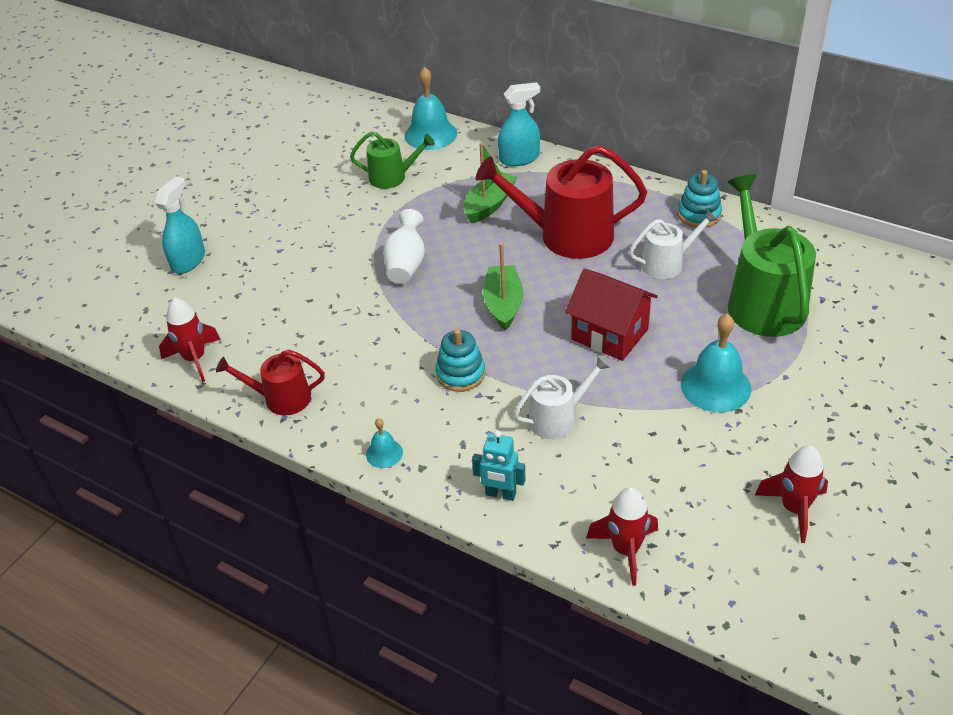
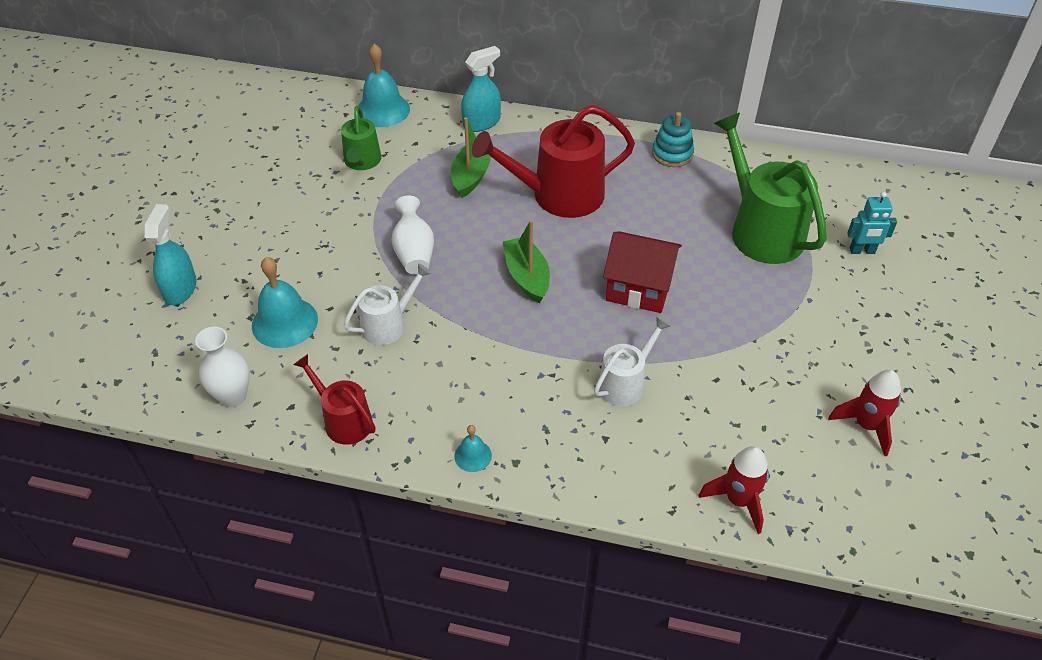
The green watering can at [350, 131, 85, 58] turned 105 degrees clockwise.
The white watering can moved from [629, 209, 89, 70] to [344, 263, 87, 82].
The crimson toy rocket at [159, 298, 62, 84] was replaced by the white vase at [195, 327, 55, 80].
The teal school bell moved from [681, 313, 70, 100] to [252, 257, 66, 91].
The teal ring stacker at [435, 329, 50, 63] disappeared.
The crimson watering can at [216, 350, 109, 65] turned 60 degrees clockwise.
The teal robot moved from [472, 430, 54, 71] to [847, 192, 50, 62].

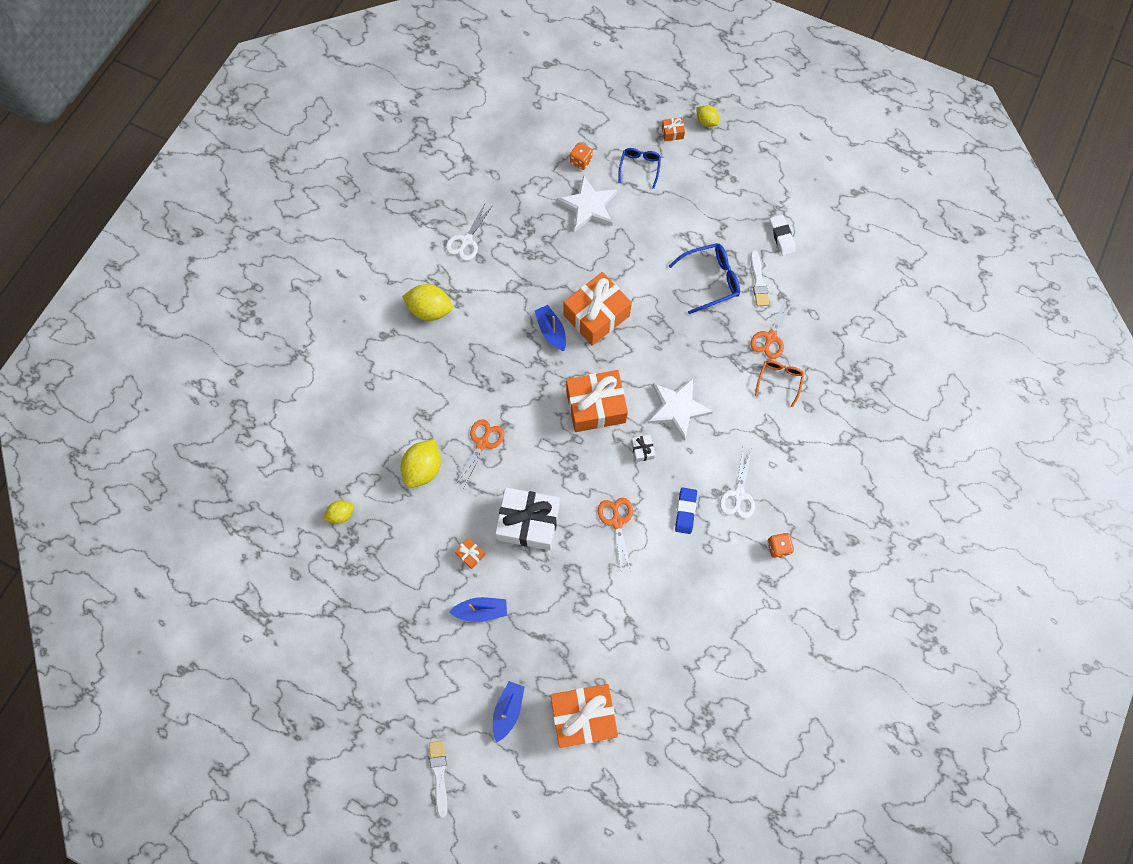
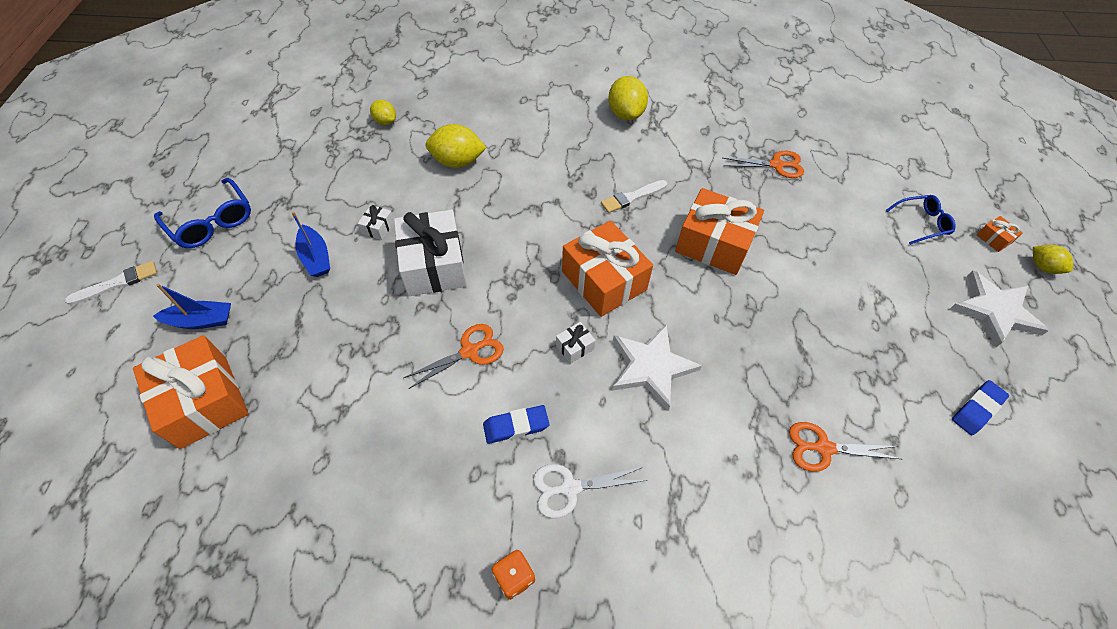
The bright yellow citrus fruit at [697, 105, 22, 22] turned 60 degrees counterclockwise.
The orange die at [570, 142, 23, 28] disappeared.
The white star shape moved from [557, 175, 60, 56] to [950, 271, 99, 76].
The white scissors at [446, 202, 47, 59] disappeared.
The white pencil eraser at [770, 215, 26, 40] became the cobalt pencil eraser at [952, 380, 57, 55].
The cobalt eyeglasses moved from [669, 243, 71, 71] to [154, 178, 97, 70].
The white brush moved from [750, 250, 20, 56] to [601, 180, 66, 33].
The cobalt toy boat at [535, 305, 31, 46] disappeared.
The orange eyeglasses at [755, 360, 49, 47] disappeared.
The orange scissors moved from [455, 419, 49, 68] to [723, 151, 81, 27].
The orange wrapped gift at [454, 537, 31, 32] became the white wrapped gift at [358, 205, 36, 35].

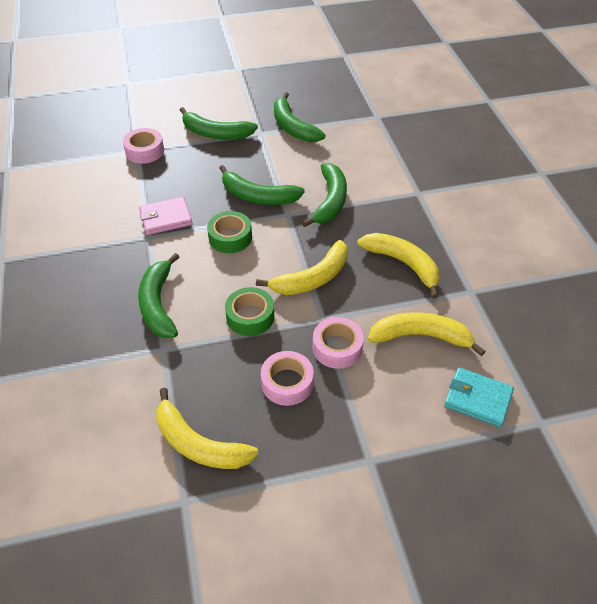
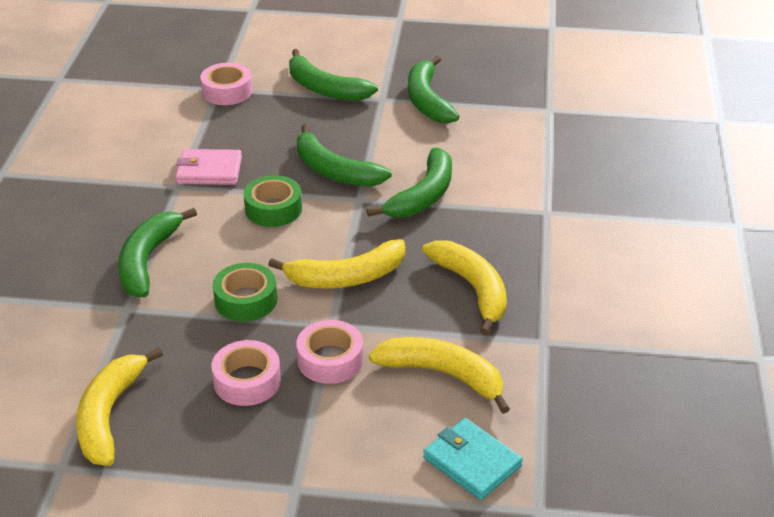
The bright yellow toy banana at [157, 388, 102, 81] turned 45 degrees clockwise.

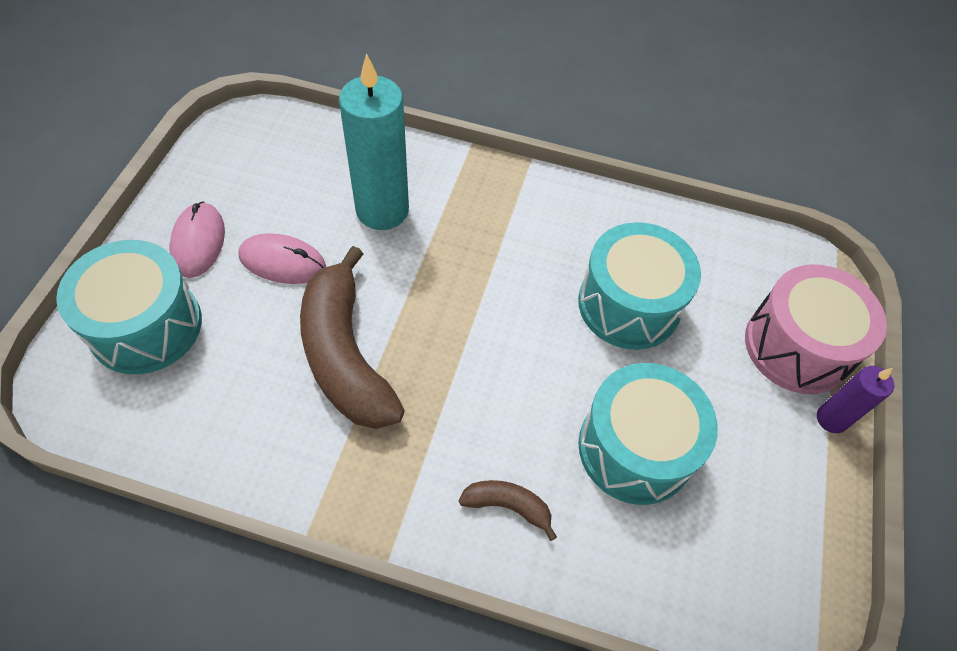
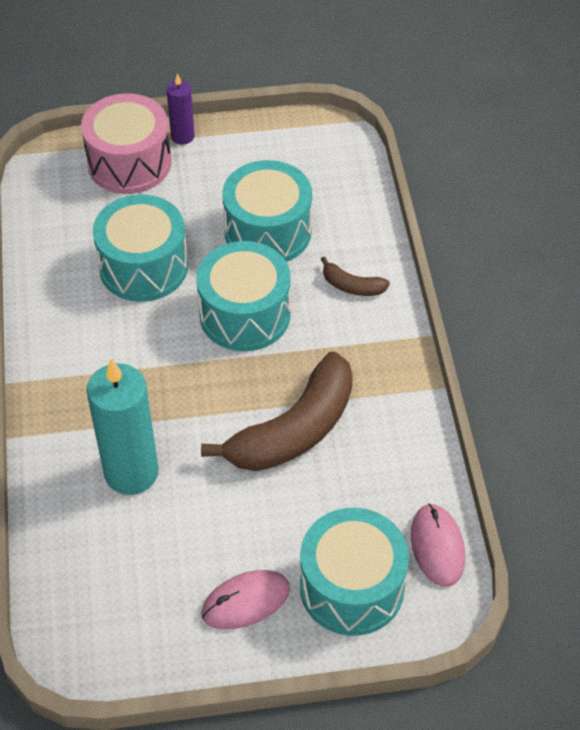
The rosy PC mouse moved from [238, 233, 88, 51] to [411, 503, 54, 84].
The russet toy banana at [459, 480, 98, 61] turned 60 degrees counterclockwise.
The teal drum at [196, 241, 95, 110] appeared.

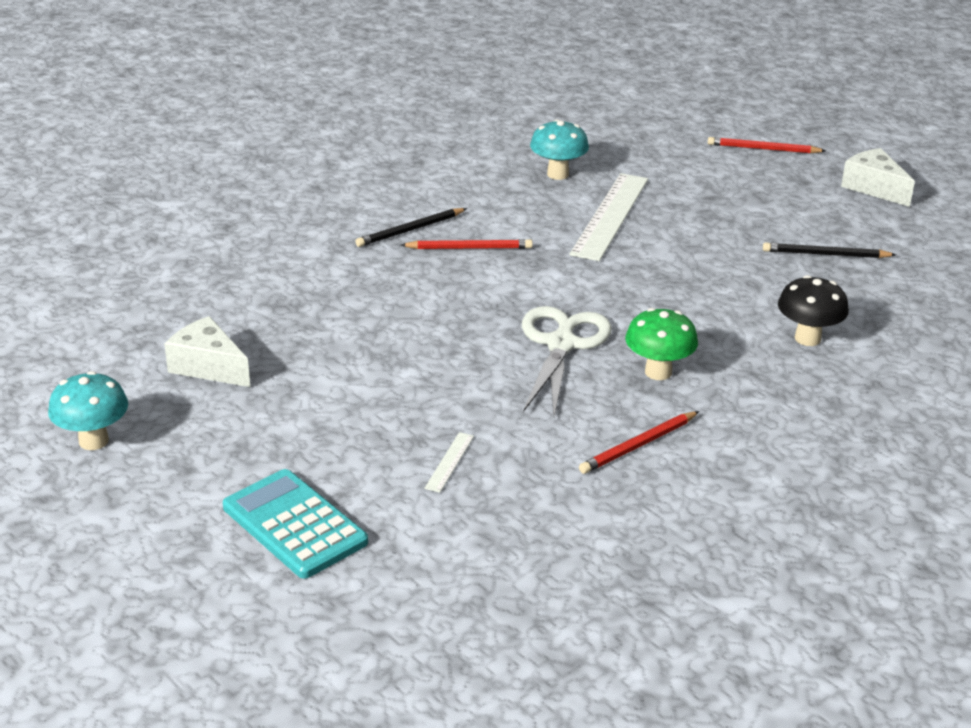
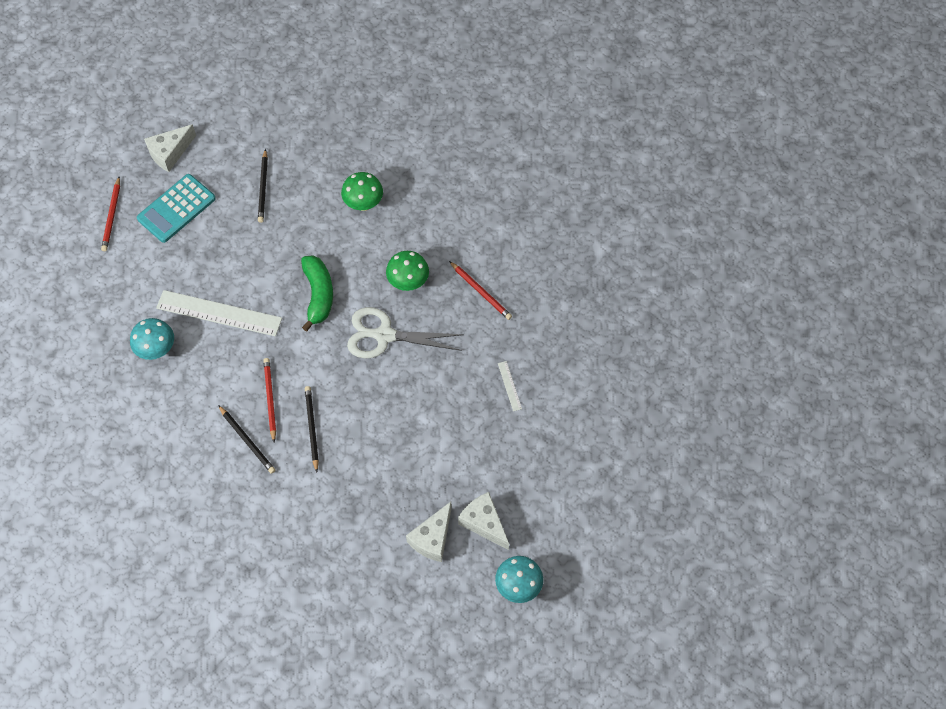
The black mushroom at [778, 275, 71, 71] became the green mushroom at [341, 172, 42, 39].
The white straightedge at [424, 432, 50, 61] turned 60 degrees clockwise.
The teal adding machine moved from [223, 469, 145, 110] to [137, 174, 79, 69].
The green toy banana at [301, 255, 32, 77] appeared.
The black pencil at [305, 386, 14, 87] appeared.
The white cheese at [458, 492, 51, 58] appeared.

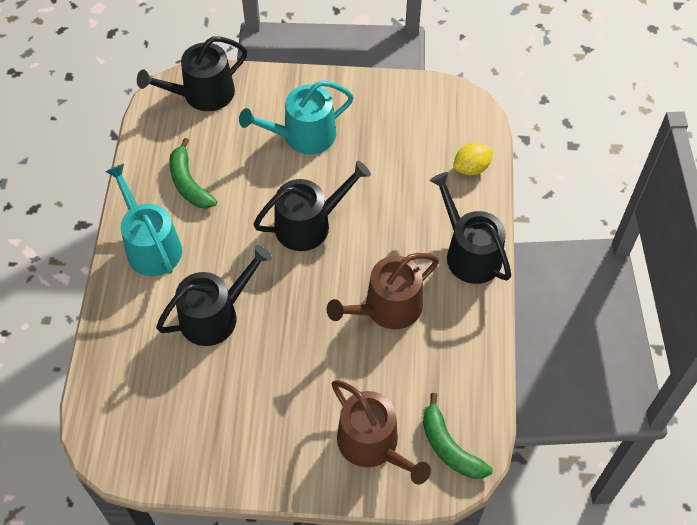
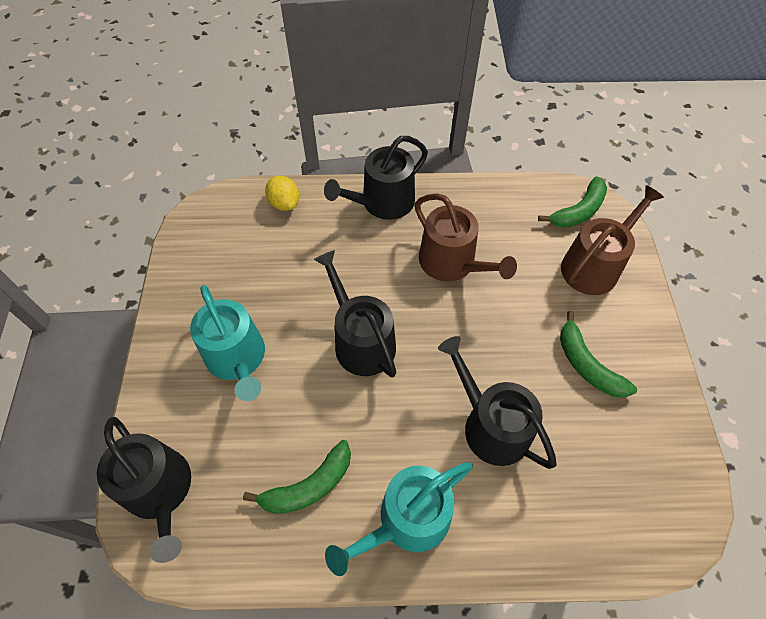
The green toy banana at [560, 311, 77, 87] appeared.

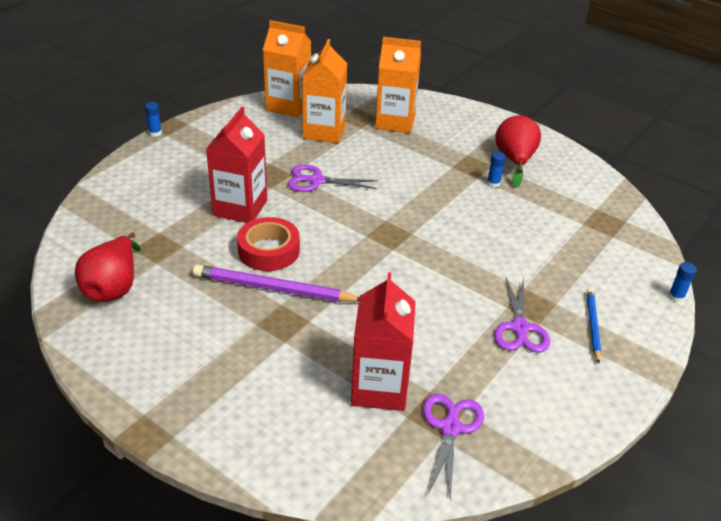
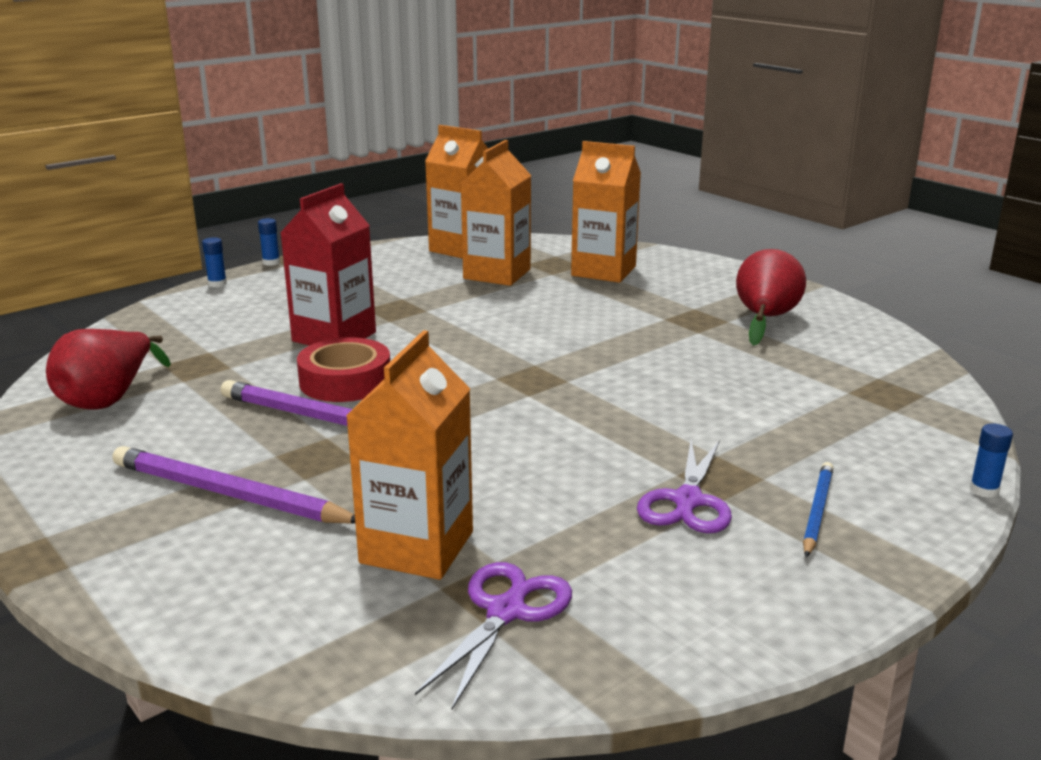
The cobalt glue moved from [487, 152, 19, 36] to [202, 237, 25, 50].
The royal purple scissors at [288, 165, 90, 27] disappeared.
The crimson juice carton at [351, 272, 65, 139] became the orange juice carton at [346, 330, 127, 250].
The royal purple pencil at [112, 446, 243, 78] appeared.

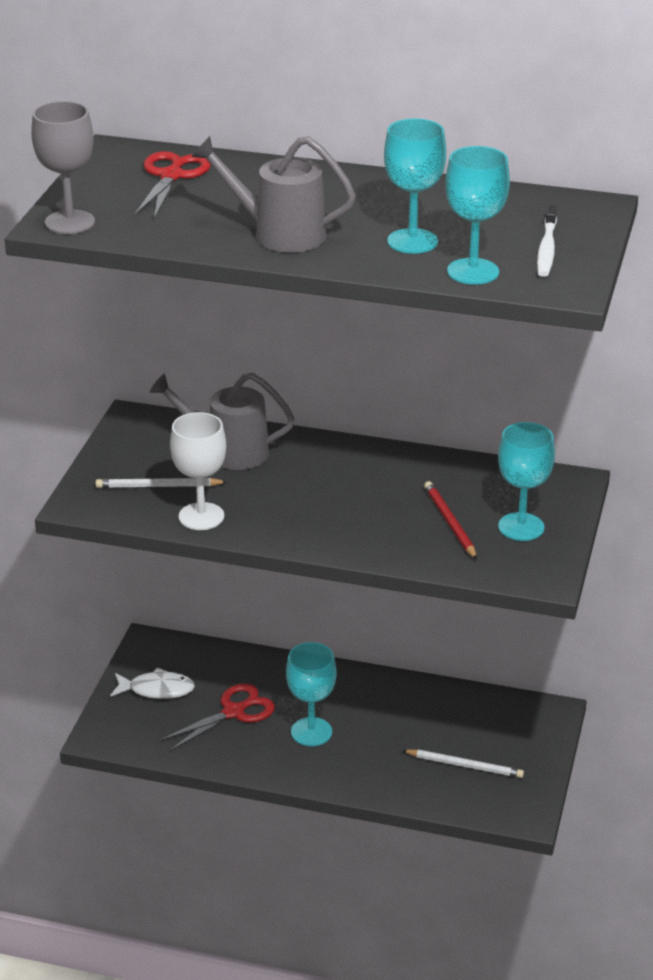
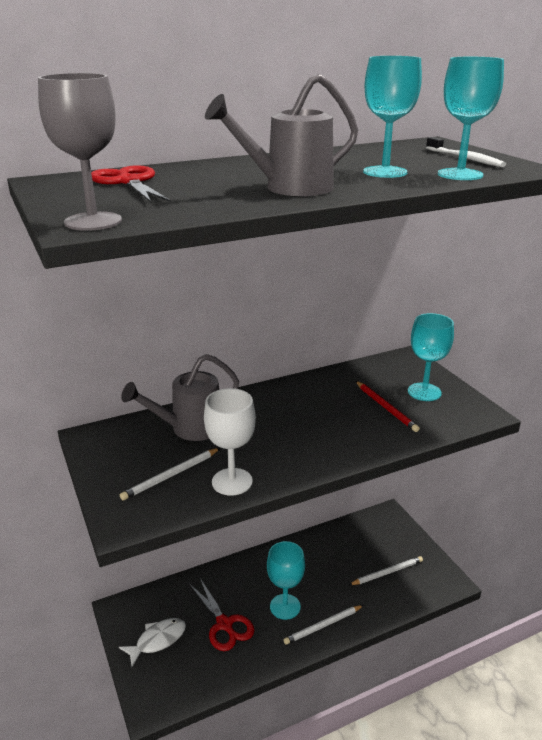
The crimson pencil at [424, 481, 53, 78] turned 150 degrees counterclockwise.
The crimson scissors at [160, 683, 115, 68] turned 135 degrees clockwise.
The white pencil at [283, 605, 81, 40] appeared.

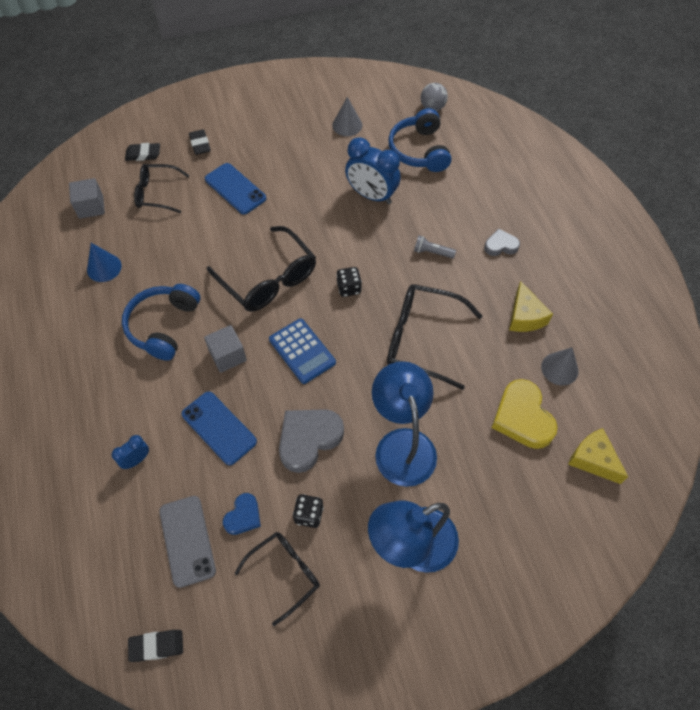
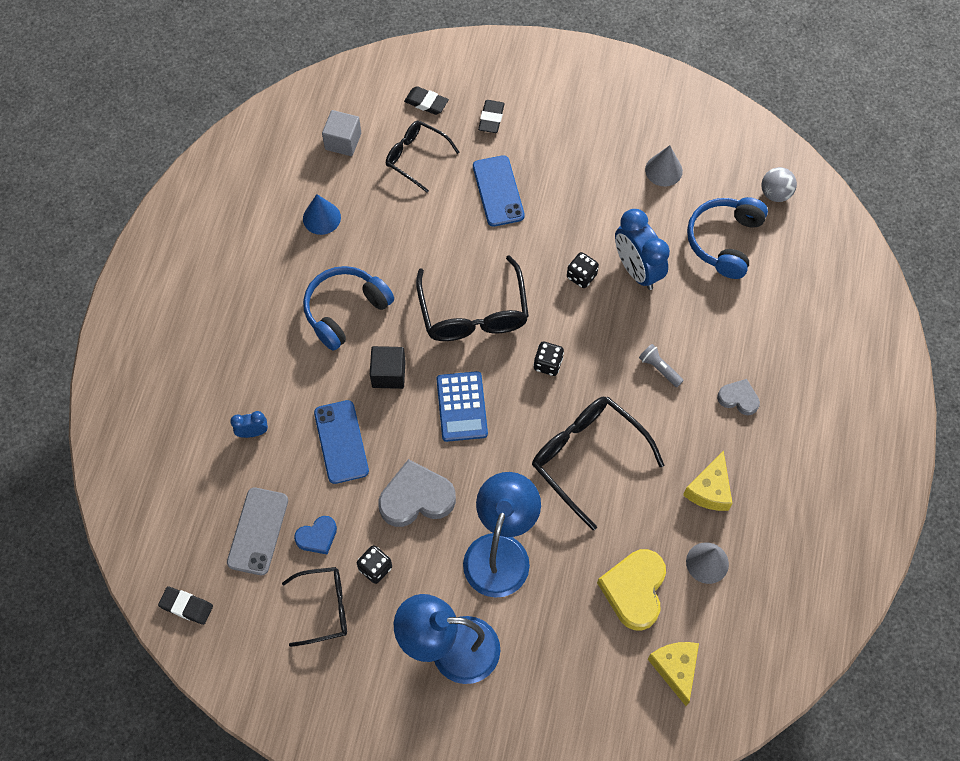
The grey block at [204, 325, 43, 48] became the black block at [370, 346, 36, 43].
The black die at [567, 252, 32, 36] appeared.

